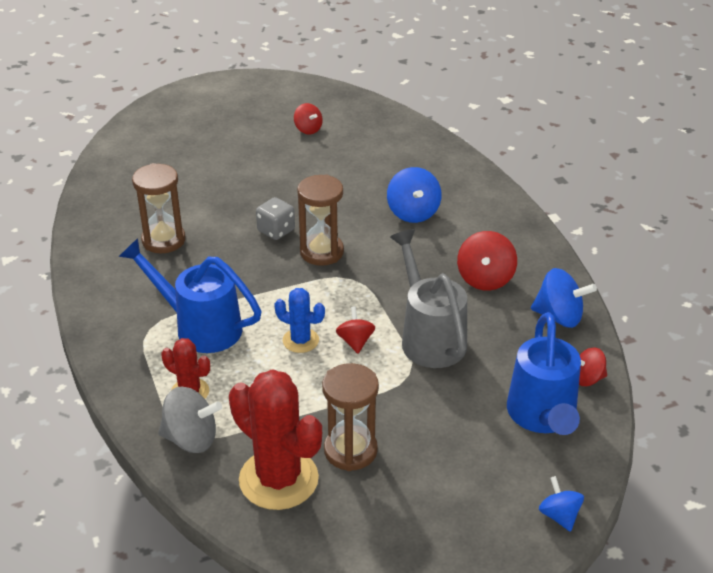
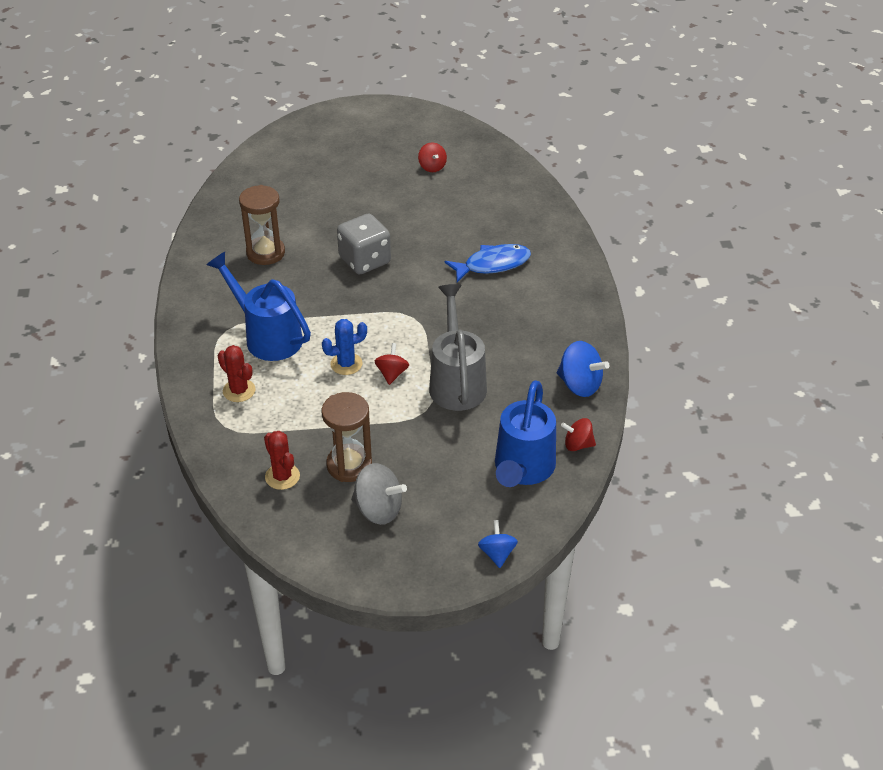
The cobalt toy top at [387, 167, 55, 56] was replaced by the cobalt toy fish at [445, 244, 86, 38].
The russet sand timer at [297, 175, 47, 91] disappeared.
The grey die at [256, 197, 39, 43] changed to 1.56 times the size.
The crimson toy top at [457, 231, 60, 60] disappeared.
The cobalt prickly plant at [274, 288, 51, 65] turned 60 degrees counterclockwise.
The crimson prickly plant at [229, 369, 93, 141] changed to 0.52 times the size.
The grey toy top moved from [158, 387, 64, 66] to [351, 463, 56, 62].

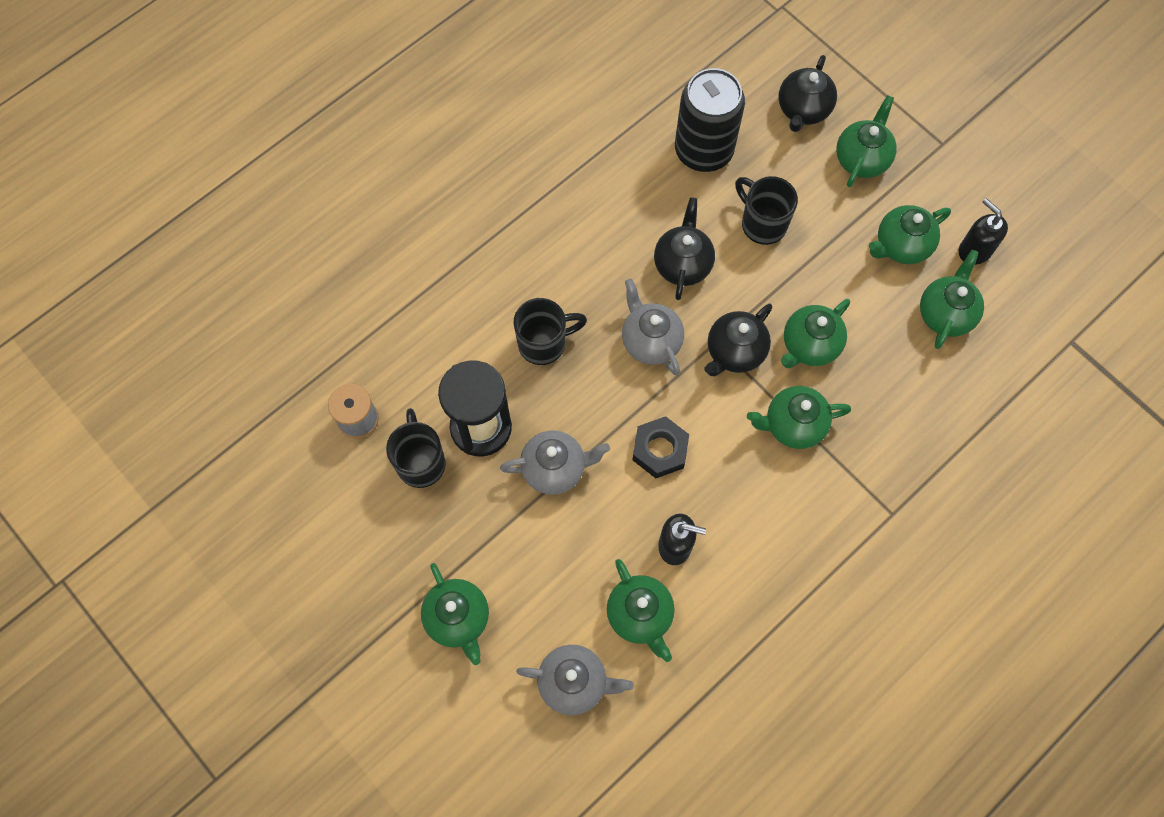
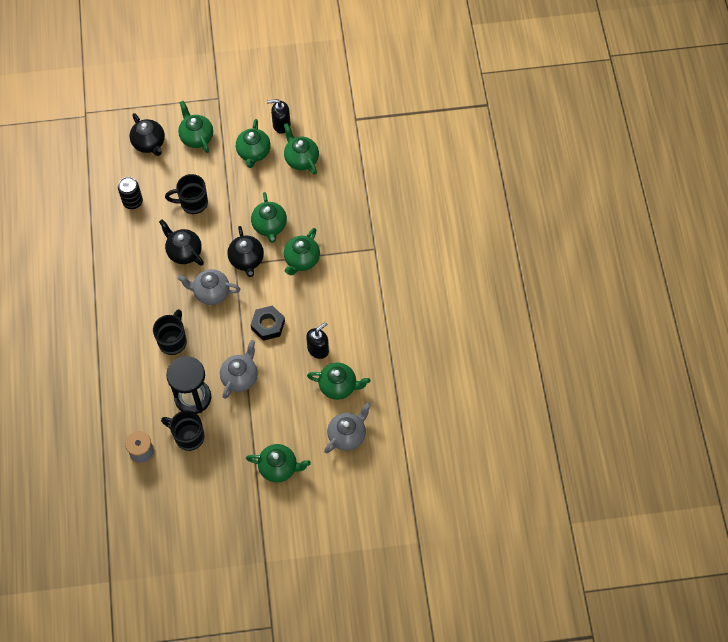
The black can at [675, 68, 70, 104] changed to 0.56 times the size.

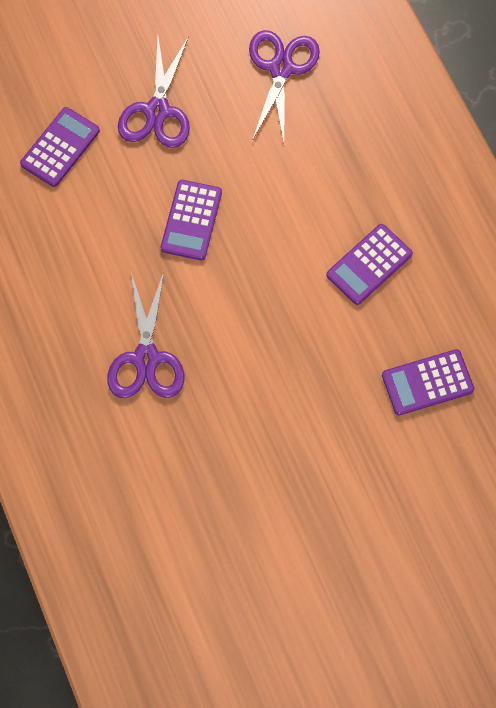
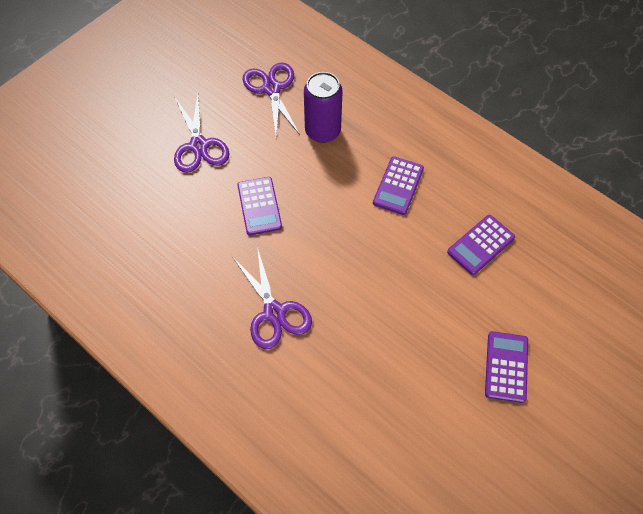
The royal purple adding machine moved from [20, 107, 80, 80] to [485, 331, 43, 72].
The royal purple can at [304, 72, 39, 71] appeared.

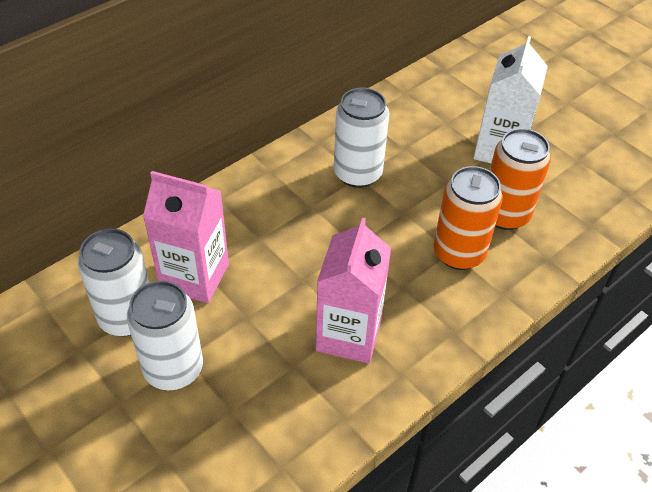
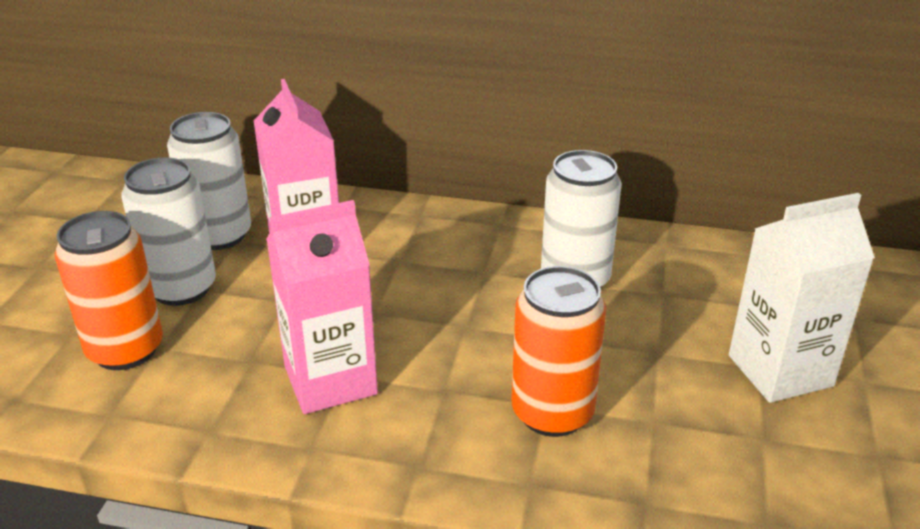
The orange can moved from [490, 128, 61, 102] to [55, 211, 108, 159].

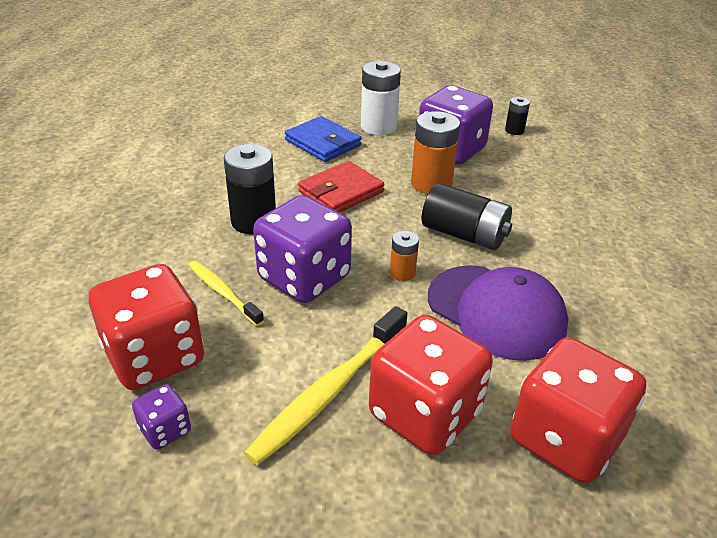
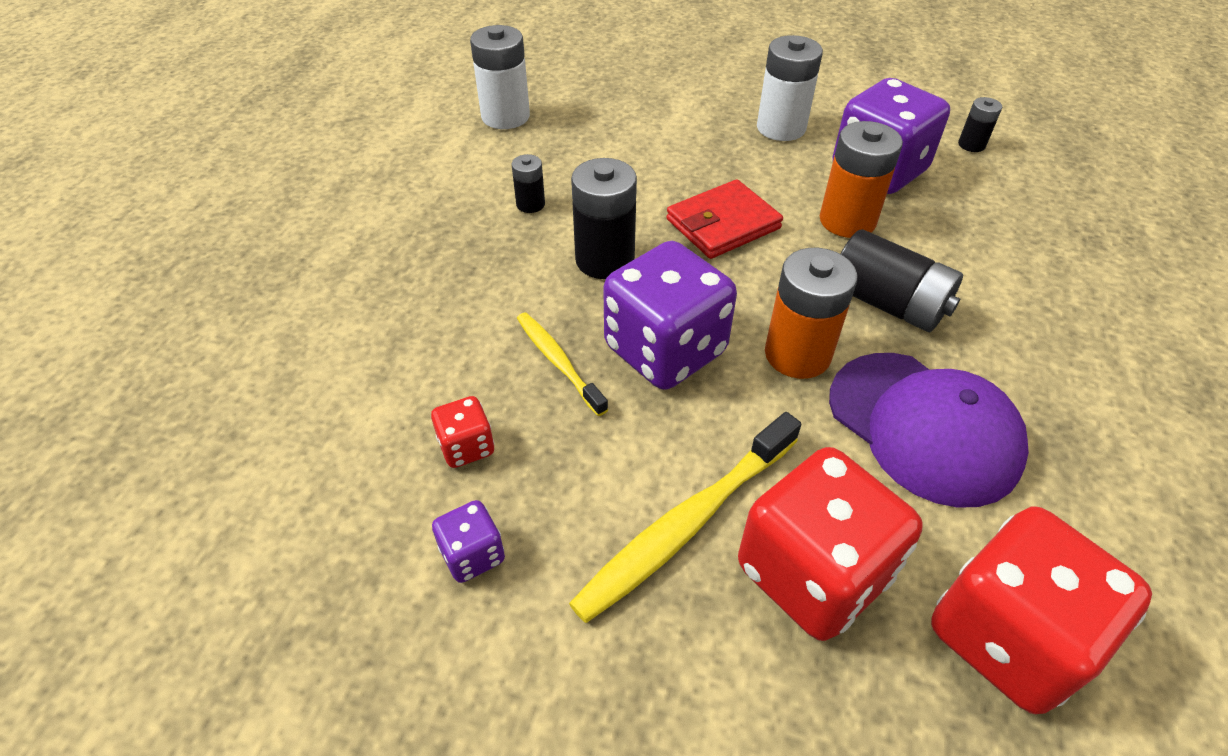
The cobalt card wallet at [285, 116, 77, 46] disappeared.
The orange battery at [390, 231, 29, 50] changed to 1.90 times the size.
The crimson die at [89, 264, 115, 126] changed to 0.46 times the size.
The white battery at [470, 25, 60, 104] appeared.
The black battery at [512, 154, 33, 59] appeared.

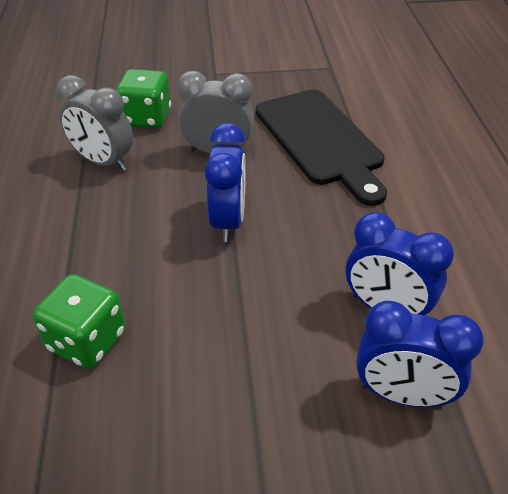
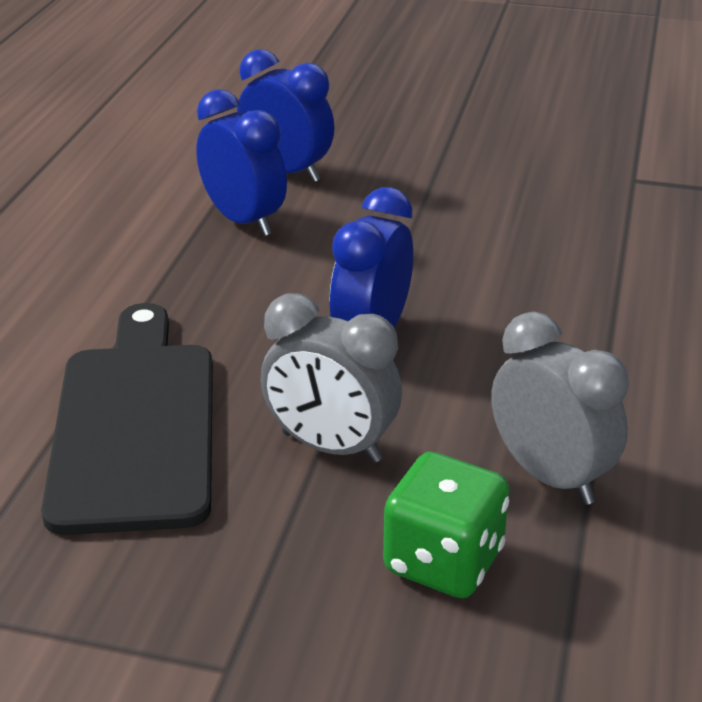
The green die at [33, 274, 92, 95] disappeared.

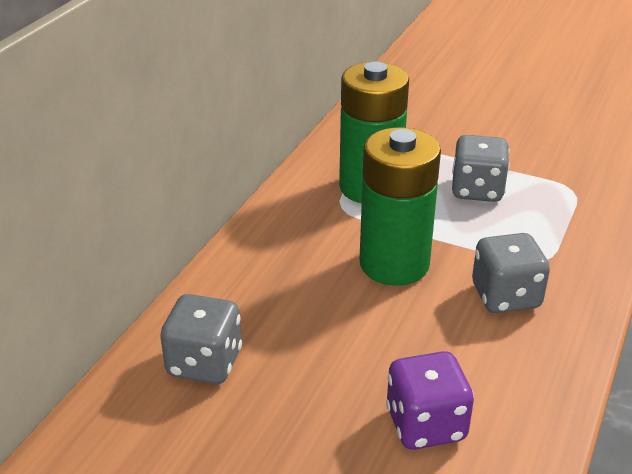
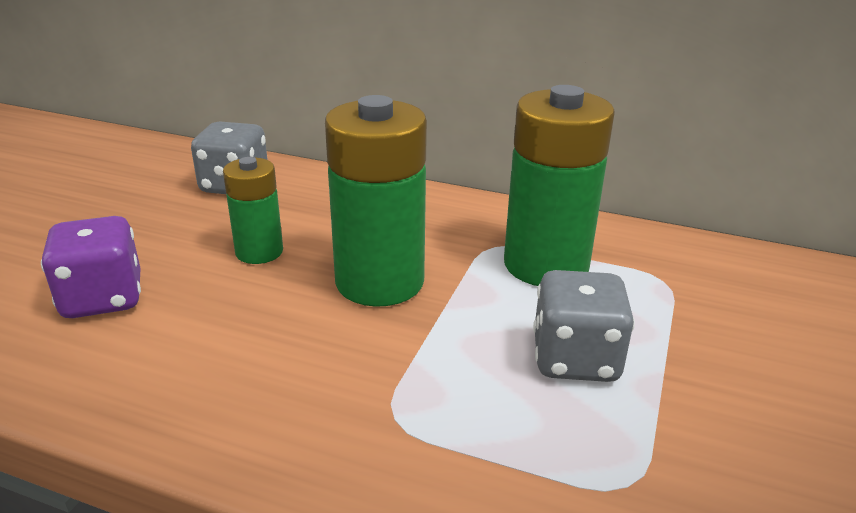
The grey die at [472, 233, 78, 80] disappeared.
The green battery at [223, 157, 60, 107] appeared.

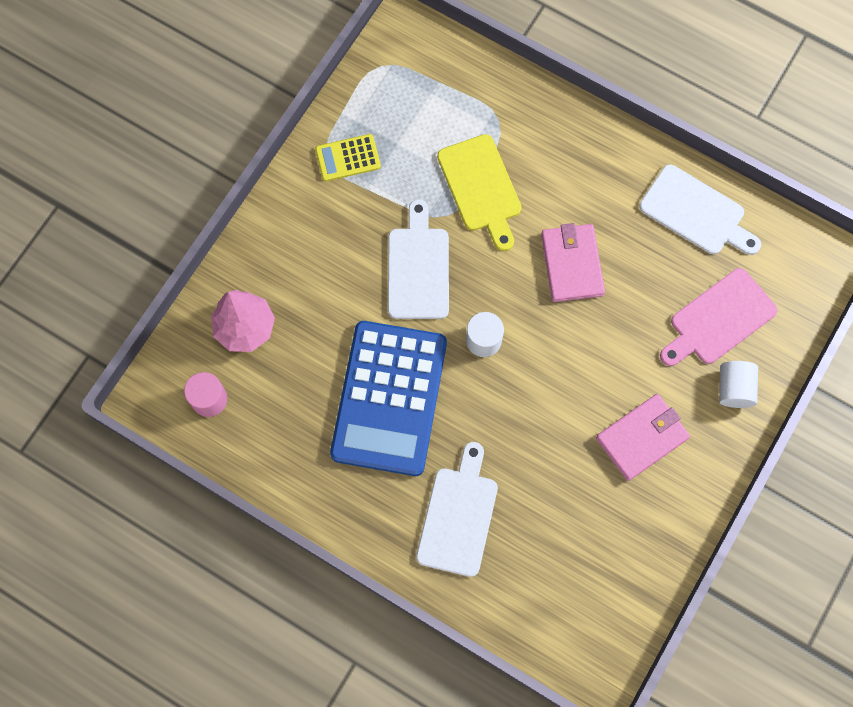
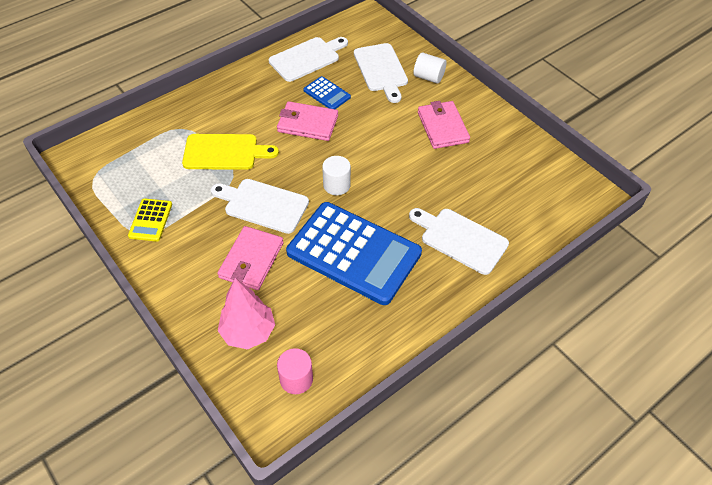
The rosy bread board at [660, 268, 117, 98] became the white bread board at [354, 43, 54, 60].
The cobalt adding machine at [304, 76, 47, 33] appeared.
The rosy card wallet at [217, 226, 67, 64] appeared.

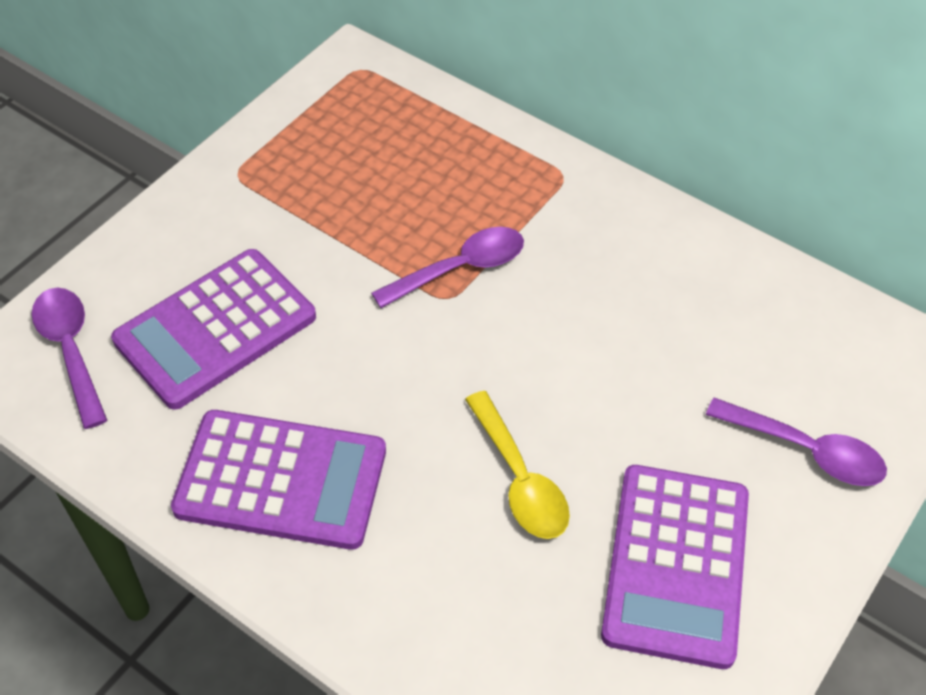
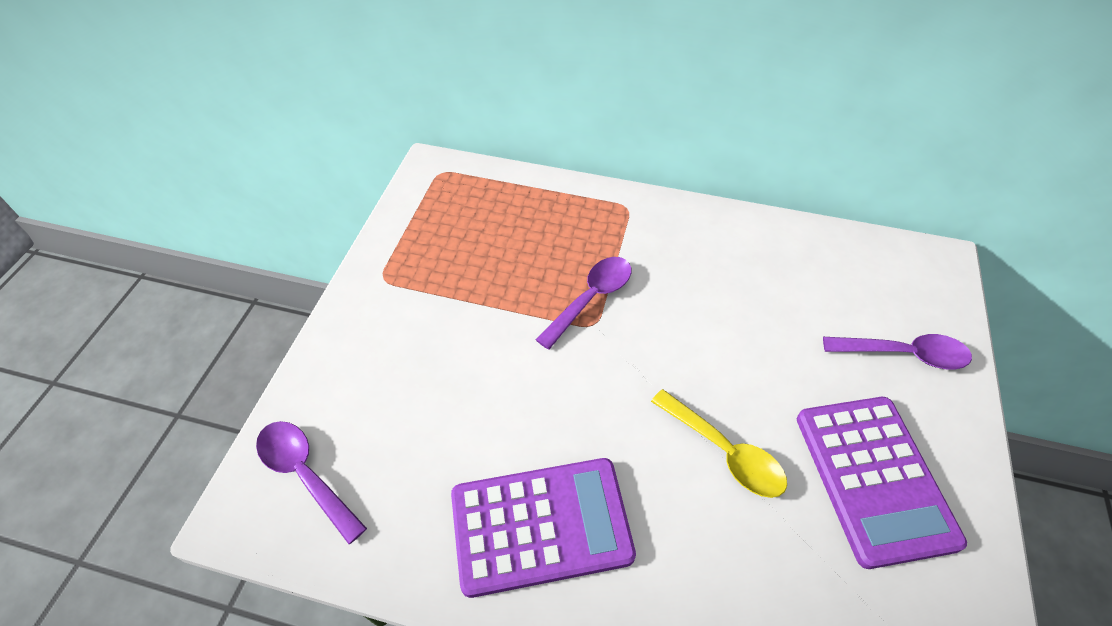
The royal purple adding machine at [111, 249, 205, 161] disappeared.

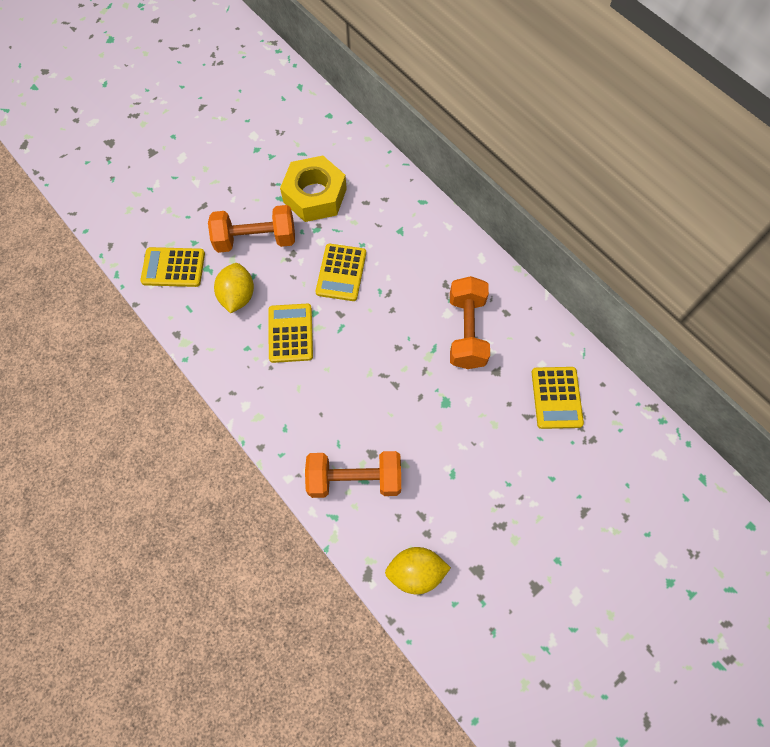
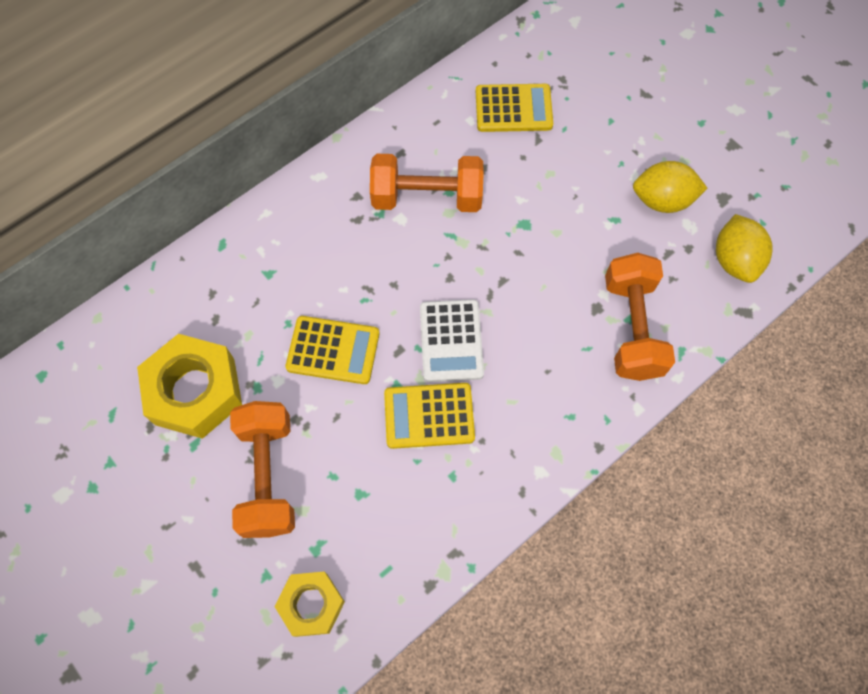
The bright yellow adding machine at [140, 247, 65, 40] was replaced by the bright yellow hexagon nut at [274, 572, 71, 65].
The bright yellow citrus fruit moved from [214, 263, 40, 50] to [633, 161, 75, 52].
The white adding machine at [420, 299, 64, 83] appeared.

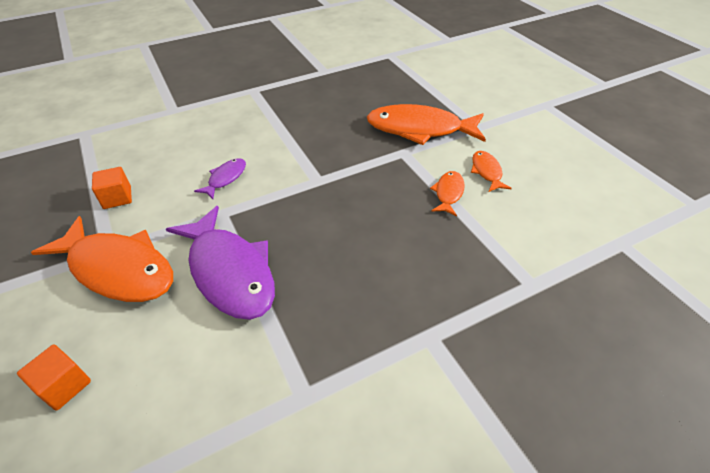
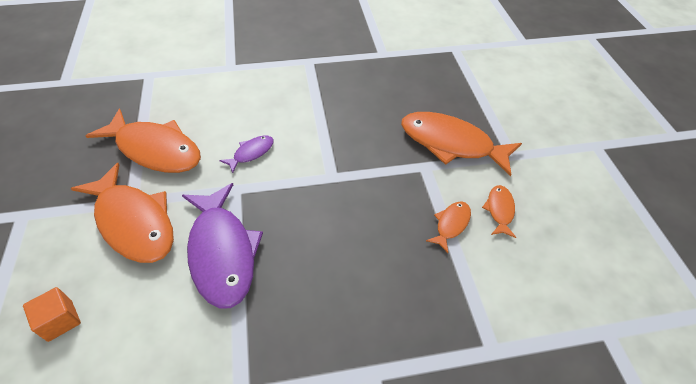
The orange block at [92, 167, 40, 42] was replaced by the orange toy fish at [86, 109, 115, 64].

